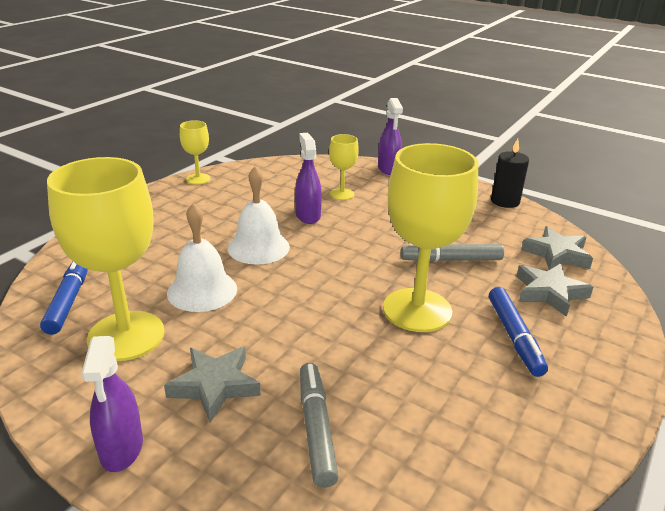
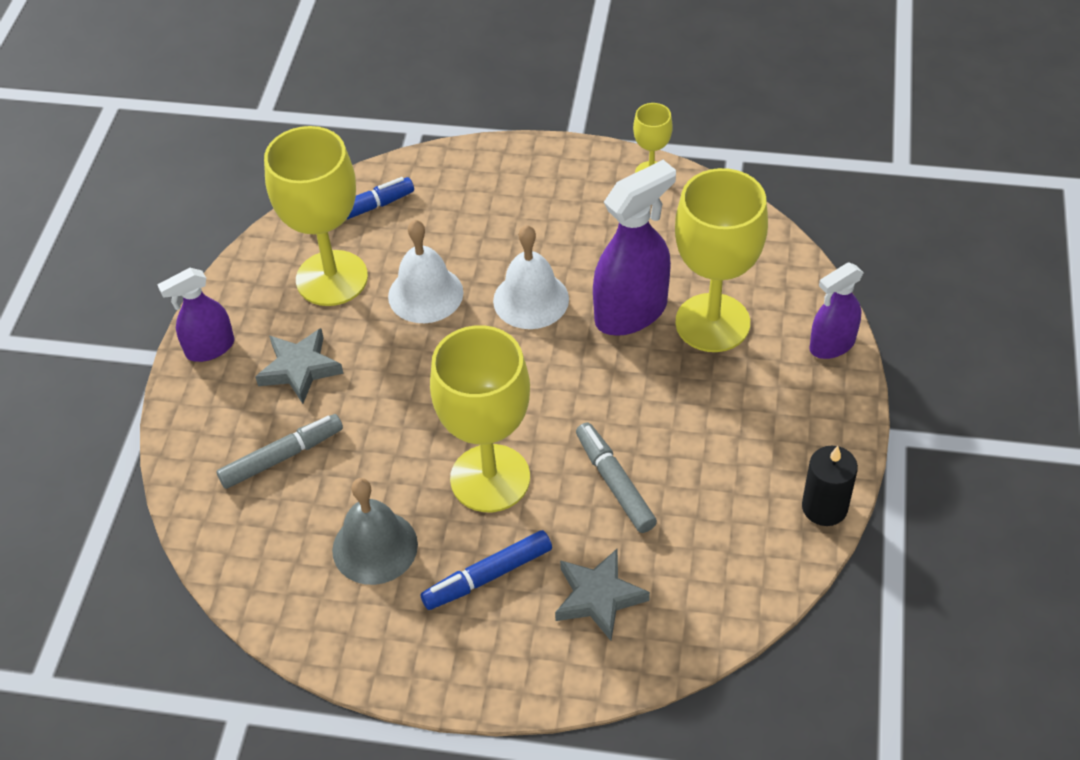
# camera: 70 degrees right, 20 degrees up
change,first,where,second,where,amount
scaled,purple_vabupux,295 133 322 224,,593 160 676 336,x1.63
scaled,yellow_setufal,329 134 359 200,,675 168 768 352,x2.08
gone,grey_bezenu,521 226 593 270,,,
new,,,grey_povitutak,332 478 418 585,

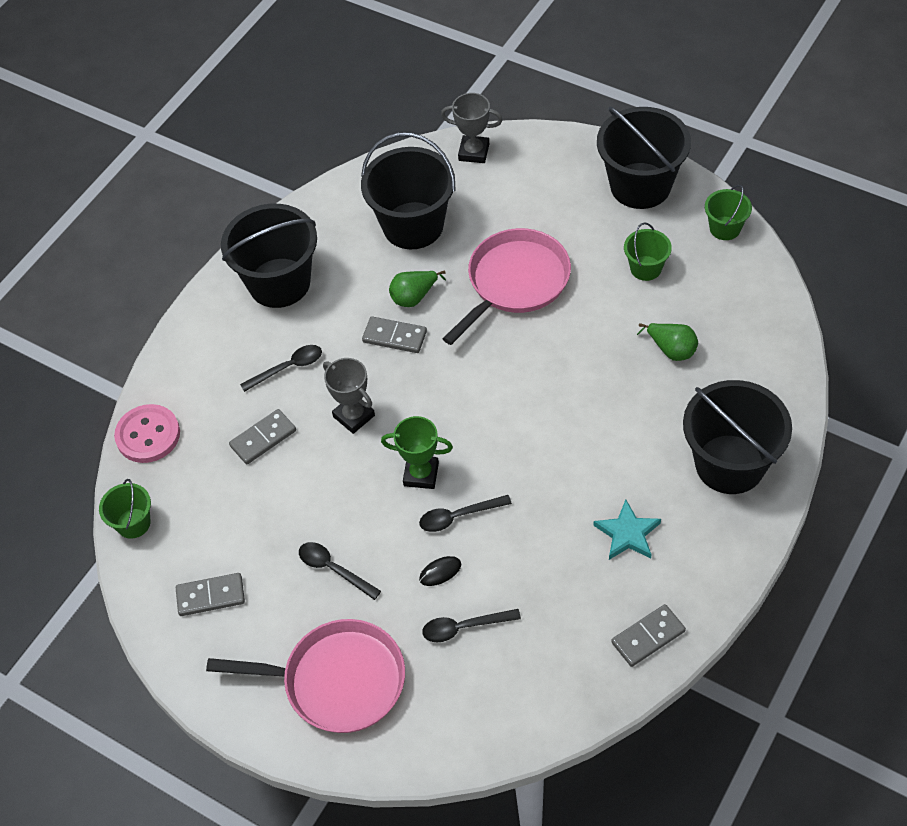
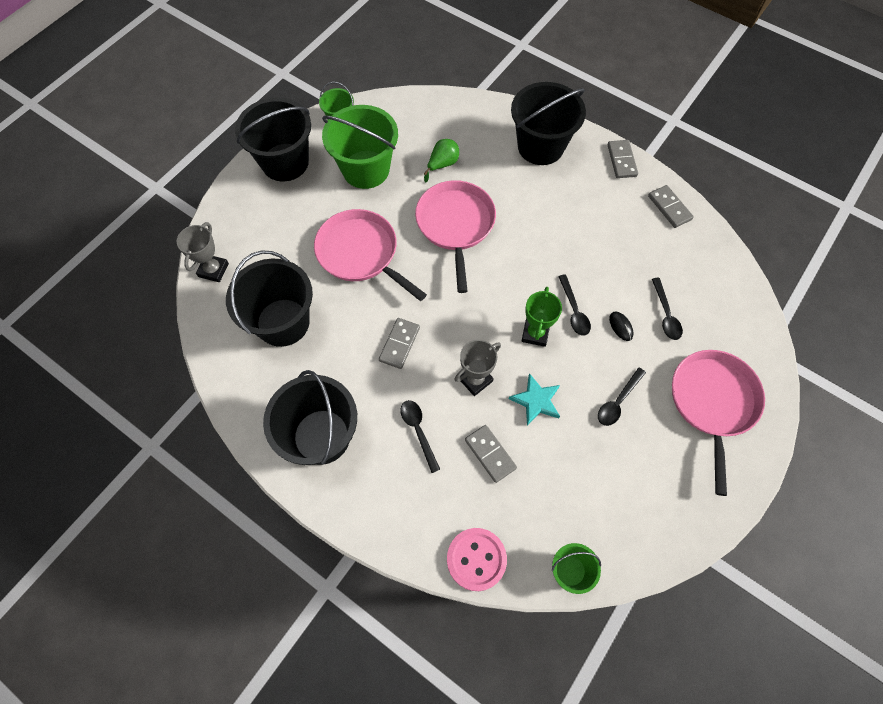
# camera: 90 degrees left, 10 degrees up
change,first,where,second,where,amount
shifted,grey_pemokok,176 573 245 616,,608 140 638 178,
gone,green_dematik,389 270 446 307,,,
shifted,turquoise_bezenu,593 499 661 560,,509 373 560 425,
scaled,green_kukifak,624 222 672 281,,322 105 398 189,x2.02
new,,,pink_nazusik,415 180 496 293,

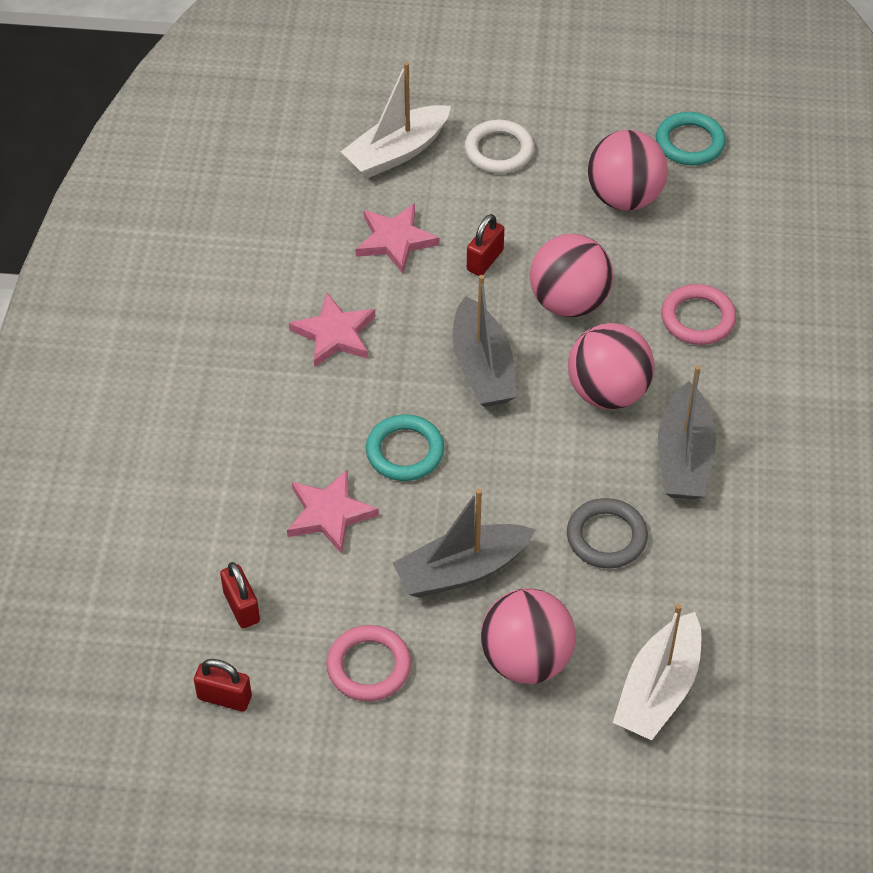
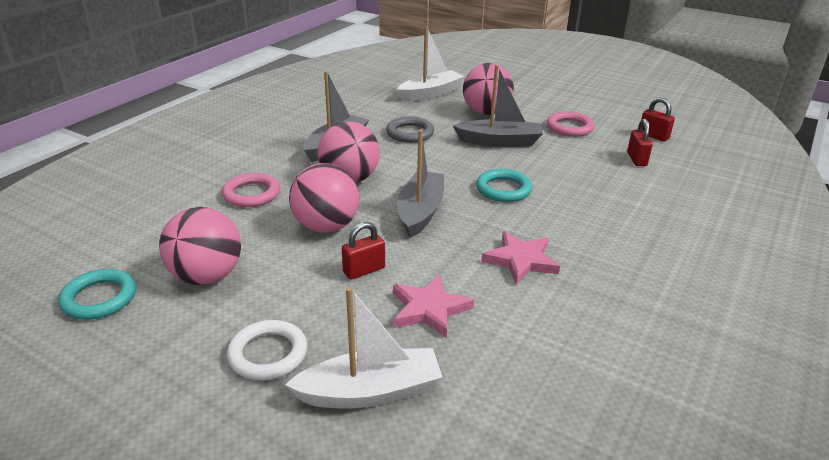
# camera: 155 degrees left, 20 degrees down
change,first,where,second,where,amount
gone,pink_bezenu,287 469 379 554,,,

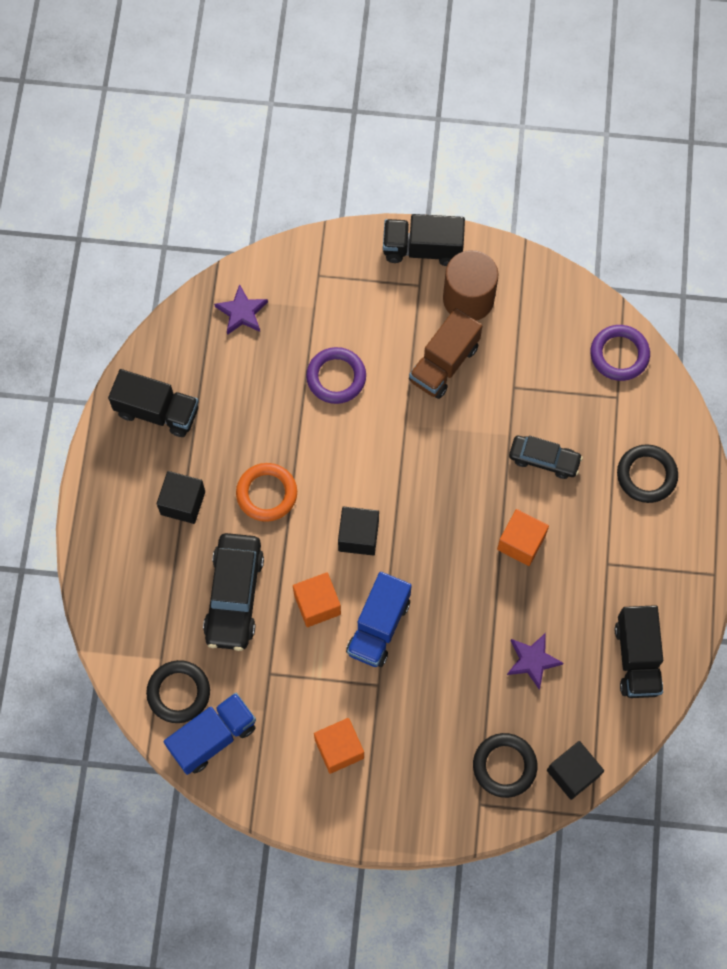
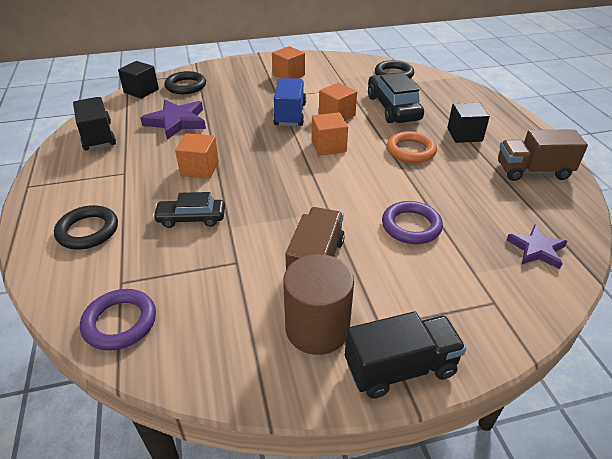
# camera: 160 degrees right, 30 degrees down
change,first,where,second,where,amount
repainted,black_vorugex,108 369 199 437,brown_vorugex,498 129 588 181,
gone,blue_vorugex,164 693 256 775,,,
repainted,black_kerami,338 507 379 556,orange_kerami,312 112 348 156,
scaled,purple_bezenu,507 633 563 690,,140 100 206 140,x1.56

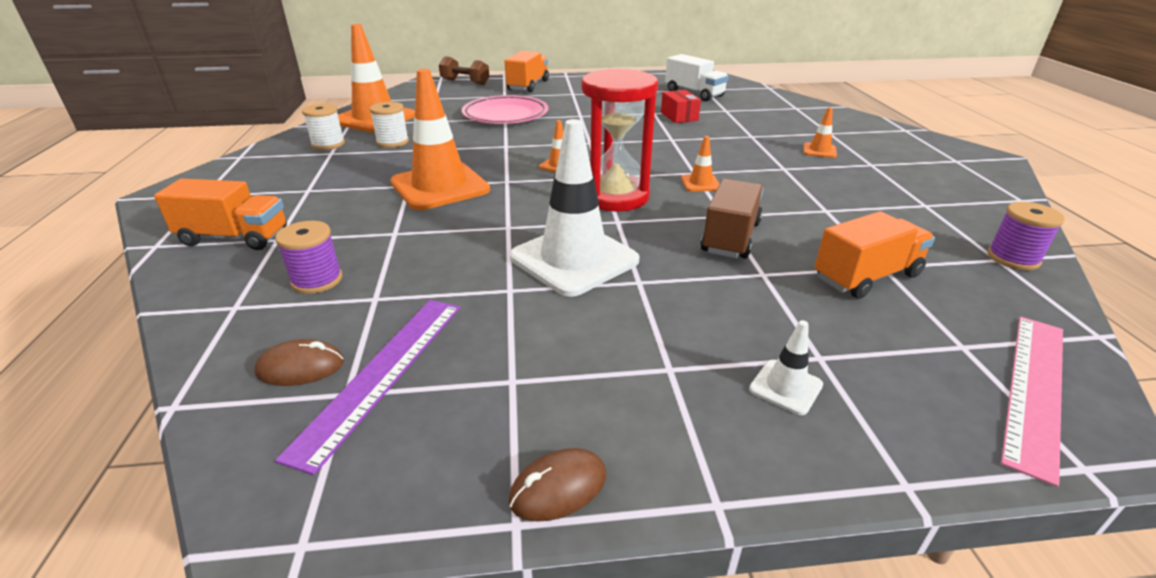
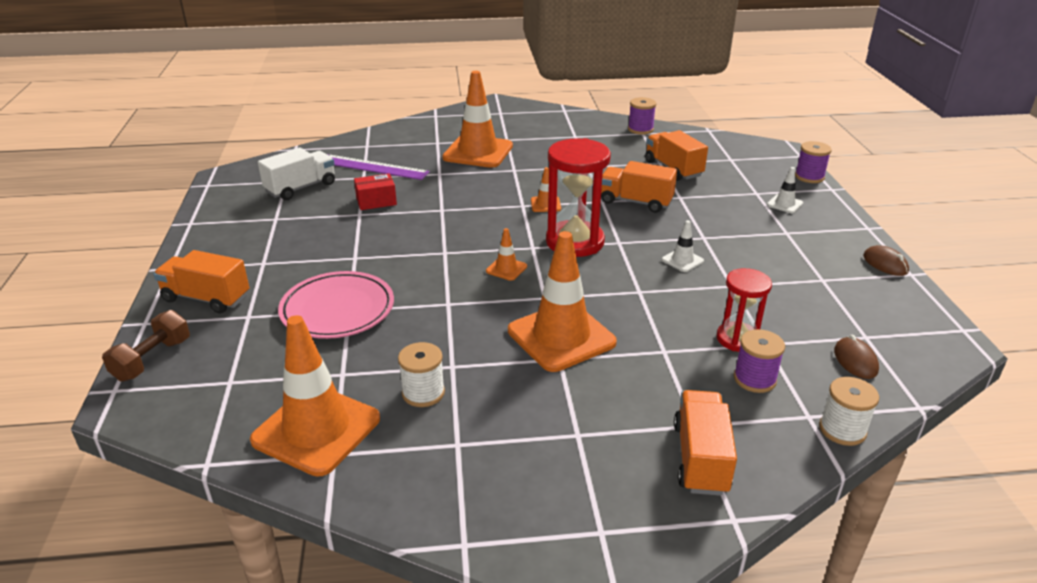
# camera: 90 degrees left, 0 degrees up
change,first,where,second,where,amount
shifted,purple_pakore,275 300 460 475,,327 154 430 180,
shifted,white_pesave,302 104 345 150,,819 377 879 446,
scaled,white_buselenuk,510 119 640 297,,662 220 704 272,x0.44
repainted,brown_vorugex,701 179 763 259,orange_vorugex,601 161 677 213,
scaled,orange_buselenuk,803 107 837 158,,442 71 513 168,x2.30
gone,pink_pakore,1001 317 1063 487,,,
new,,,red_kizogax,716 268 772 352,
new,,,purple_pesave,795 141 832 183,

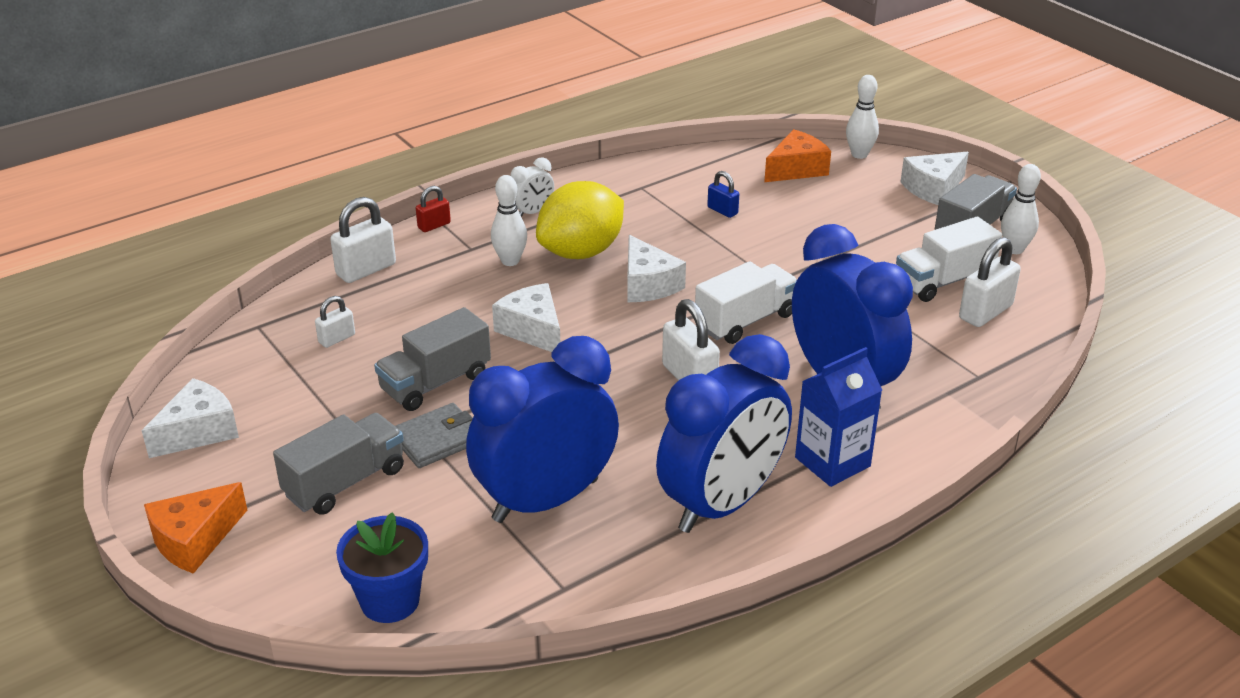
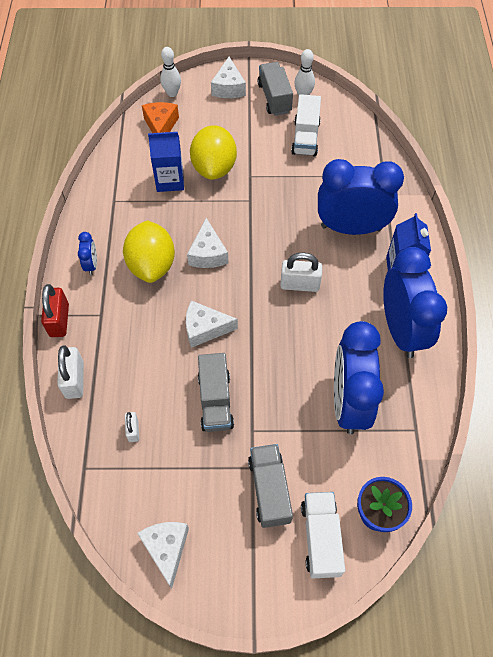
# camera: 55 degrees left, 25 degrees up
change,first,where,second,where,amount
gone,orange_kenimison,144 482 247 574,,,
gone,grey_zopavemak,395 403 473 468,,,
scaled,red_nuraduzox,416 186 451 232,,41 284 69 337,x1.74
gone,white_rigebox,491 175 527 266,,,
repainted,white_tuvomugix,510 157 554 217,blue_tuvomugix,78 232 97 275,
rotated,white_kenimison,627 235 686 302,,187 218 228 268,75 degrees clockwise
shifted,white_vorugex,695 261 797 344,,301 492 345 579,
swapped,blue_nuraduzox,707 171 739 218,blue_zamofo,148 132 184 192,
gone,white_nuraduzox,959 237 1021 327,,,
new,,,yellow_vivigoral,190 125 237 180,

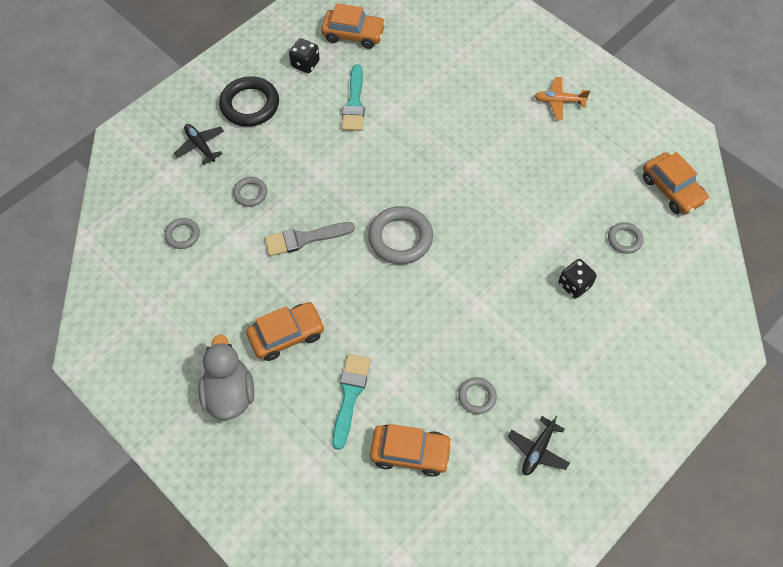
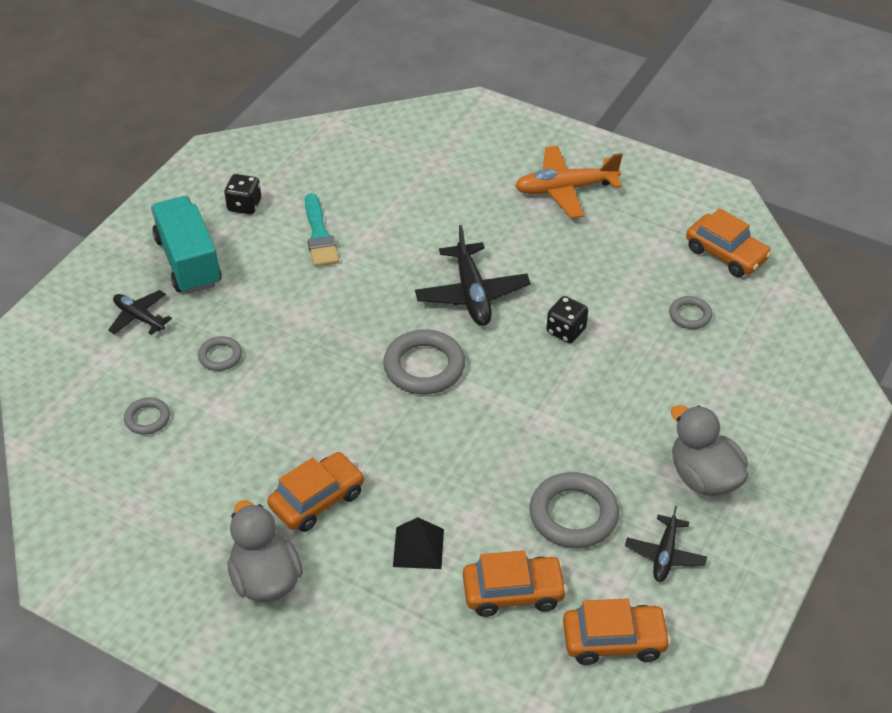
# camera: 15 degrees left, 15 degrees down
change,first,where,second,where,amount
swapped,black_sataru,219 76 279 127,turquoise_vorugex,151 196 222 294,
gone,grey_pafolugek,265 222 355 256,,,
shifted,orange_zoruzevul,321 3 386 49,,563 598 671 665,
swapped,turquoise_pafolugek,332 354 371 450,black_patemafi,393 517 444 569,
scaled,grey_sataru,458 377 497 414,,530 472 619 548,x1.85
scaled,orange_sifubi,535 77 590 120,,515 146 623 218,x1.65
shifted,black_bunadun,559 259 597 299,,546 296 588 343,
new,,,black_sifubi,415 225 531 326,
new,,,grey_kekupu,671 405 748 496,

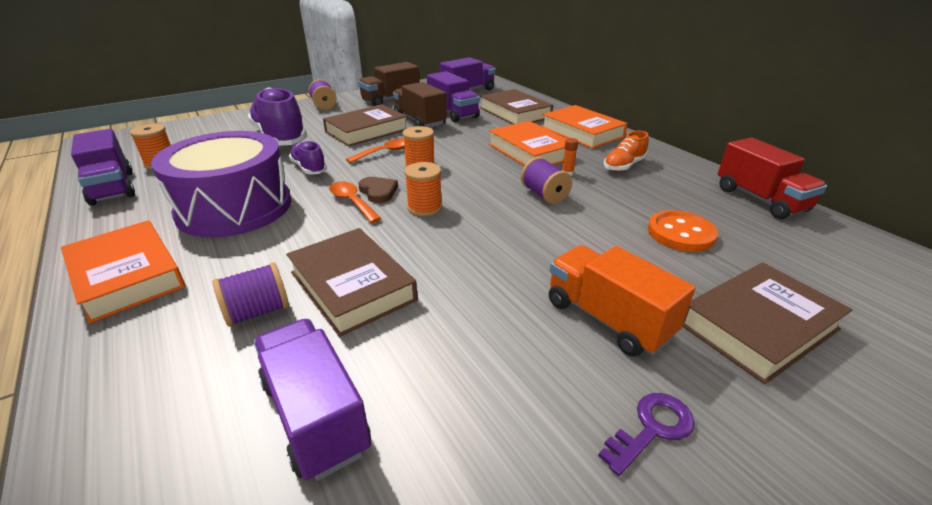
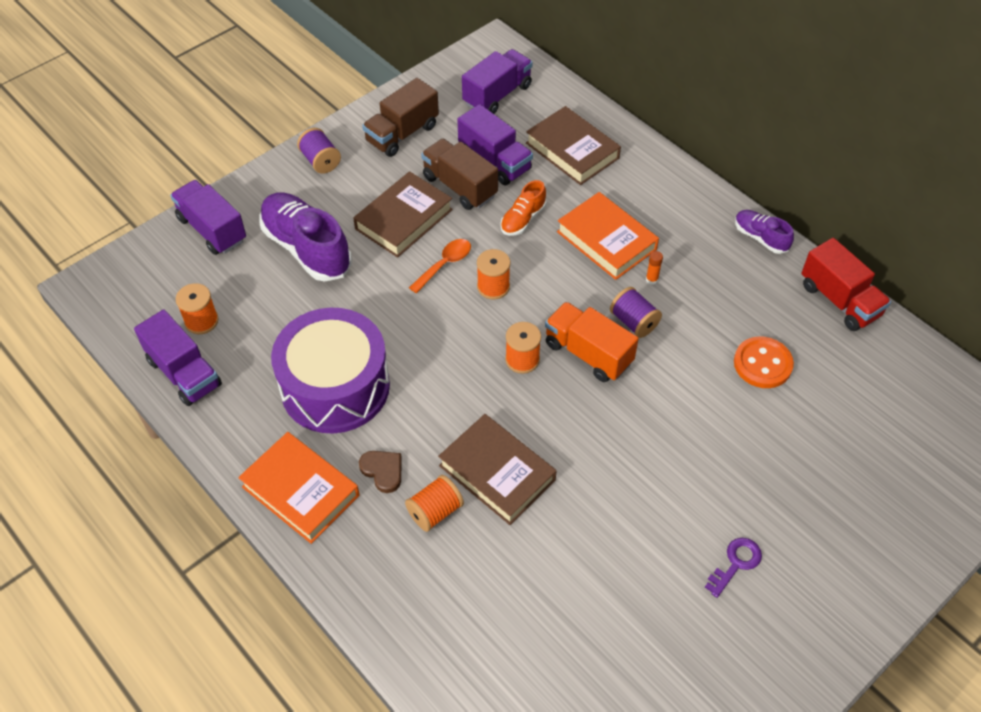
# camera: 10 degrees left, 20 degrees up
change,first,where,second,where,amount
repainted,purple_pesave,213 262 289 327,orange_pesave,405 475 464 532,
shifted,purple_vorugex,253 319 371 481,,170 180 246 255,
shifted,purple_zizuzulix,289 141 327 174,,735 210 794 254,
gone,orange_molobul,329 181 381 223,,,
shifted,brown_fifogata,358 177 398 203,,359 451 402 493,
gone,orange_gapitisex,542 105 628 149,,,
shifted,orange_vorugex,549 245 695 357,,545 302 639 382,
shifted,orange_zizuzulix,604 131 649 171,,500 180 546 236,
gone,brown_gapitisex,682 263 852 384,,,

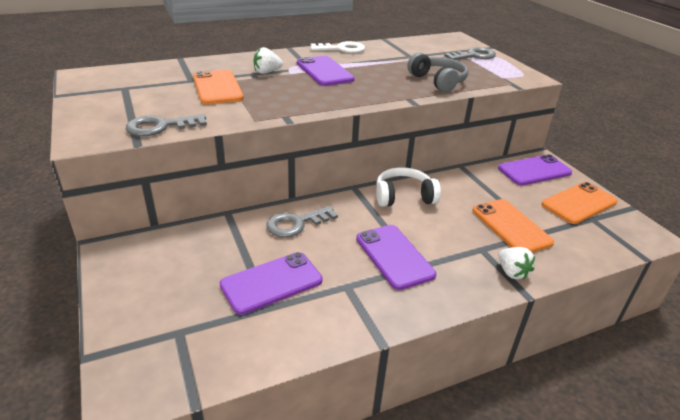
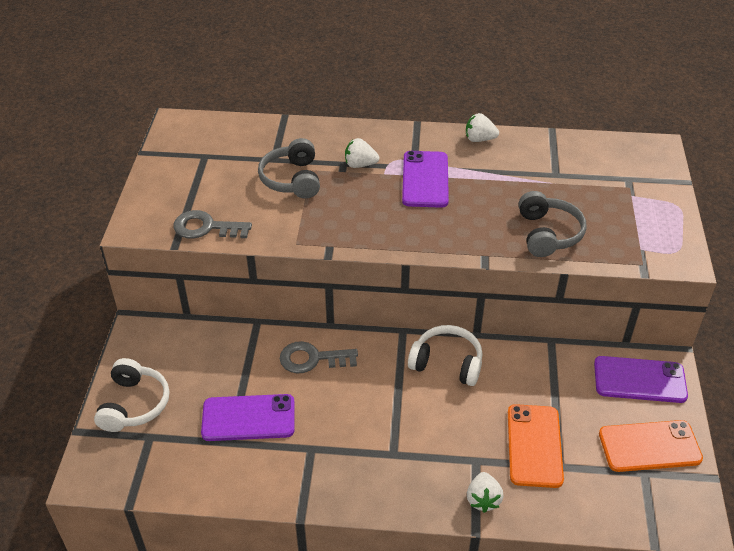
# camera: 30 degrees right, 10 degrees up
change,first,where,second,where,amount
swapped,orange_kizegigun,193 70 244 104,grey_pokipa,258 138 320 199,
swapped,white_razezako,311 41 365 53,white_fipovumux,466 113 499 142,
gone,purple_kizegigun,356 225 436 290,,,
gone,grey_razezako,444 47 496 60,,,
new,,,white_pokipa,94 358 169 432,

